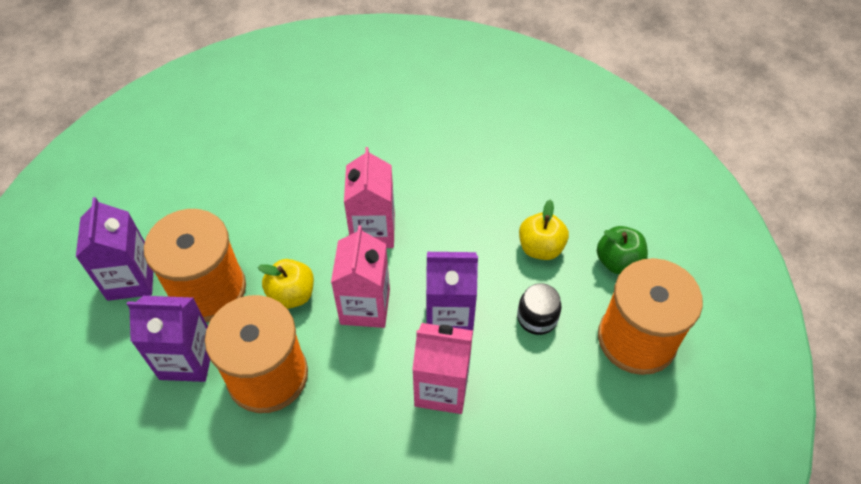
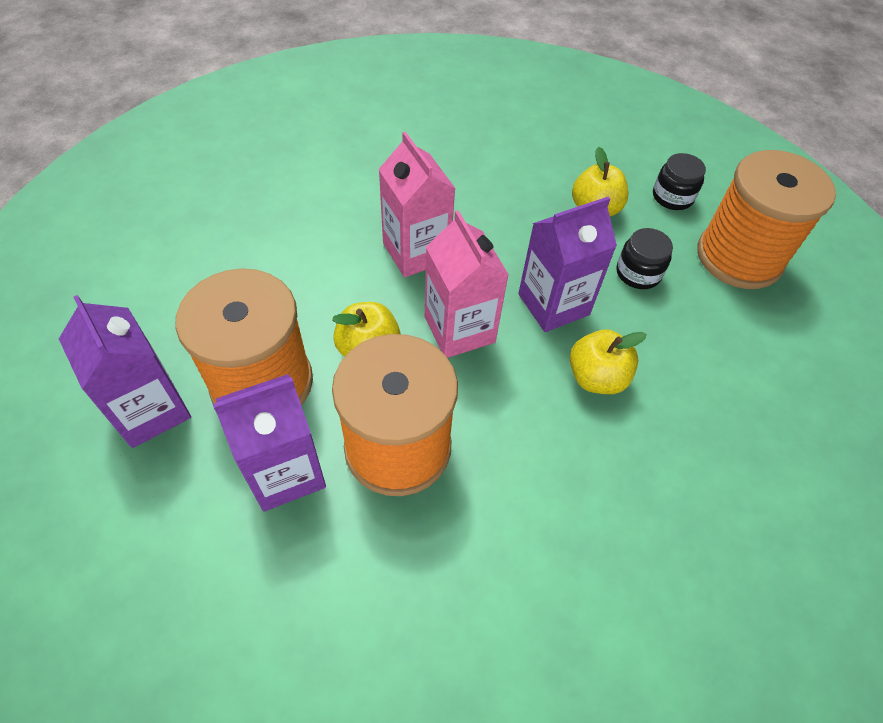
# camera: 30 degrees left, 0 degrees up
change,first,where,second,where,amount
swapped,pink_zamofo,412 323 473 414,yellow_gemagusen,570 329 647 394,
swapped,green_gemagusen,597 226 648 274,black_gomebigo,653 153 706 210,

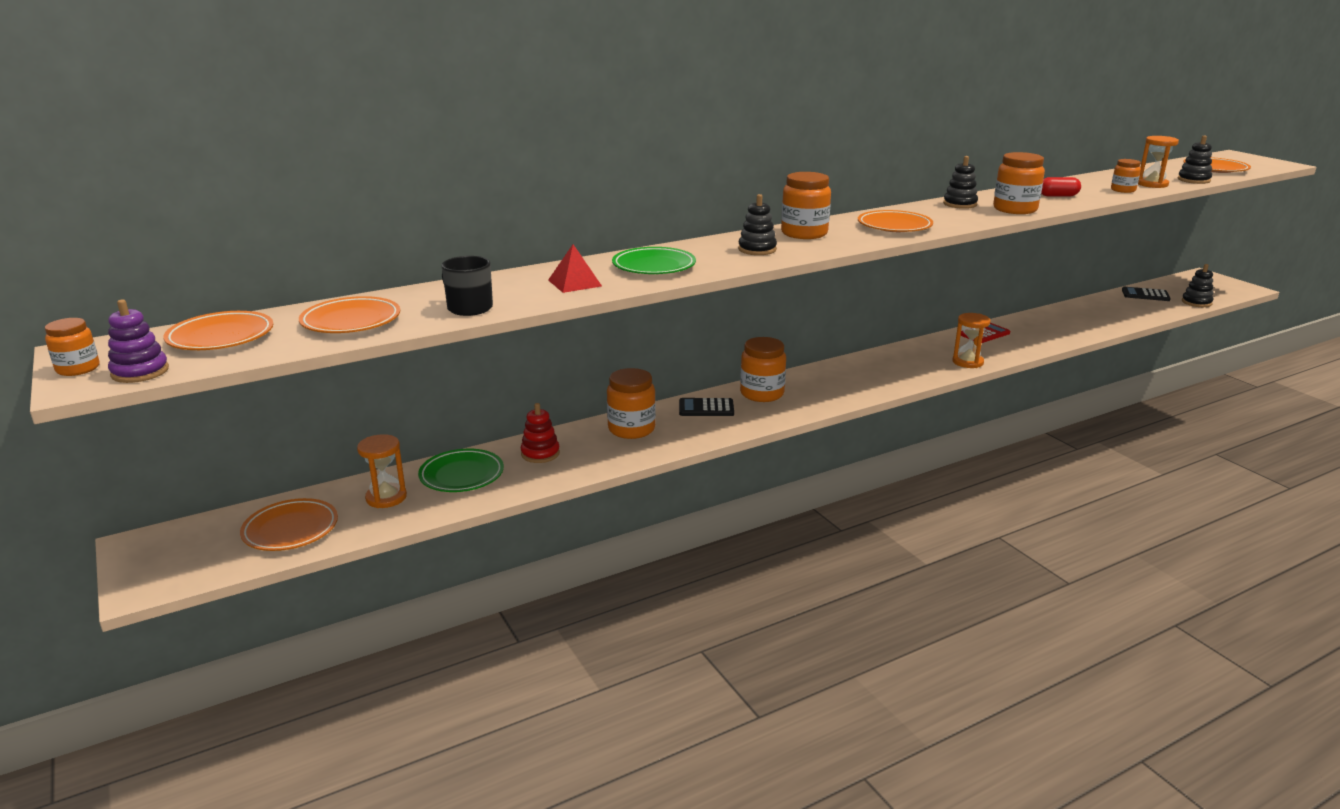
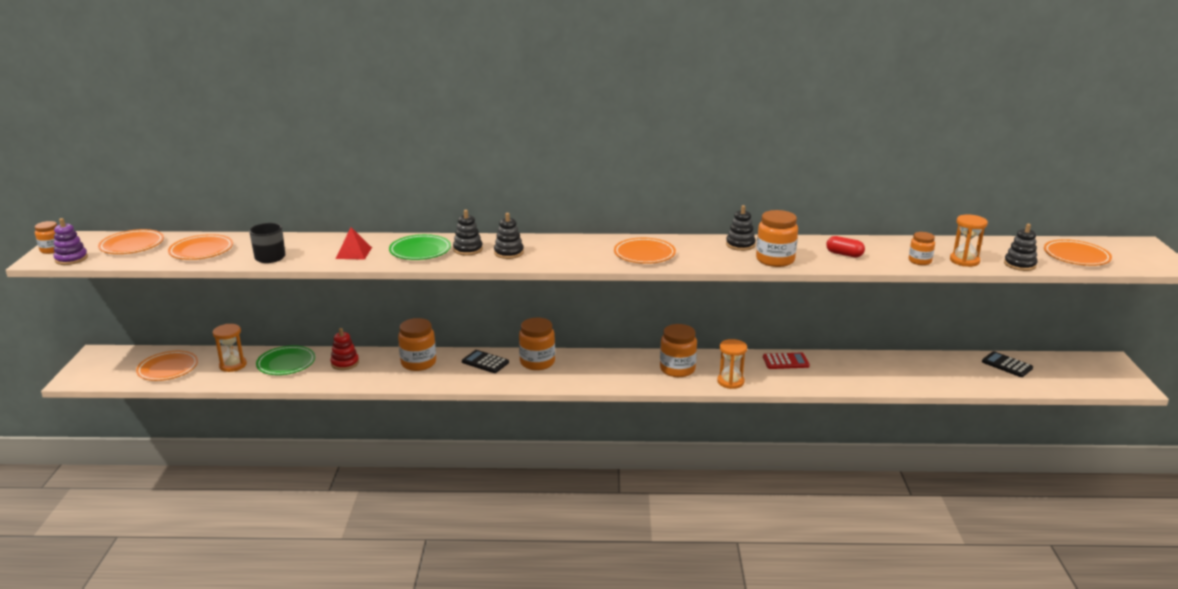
# camera: 30 degrees right, 0 degrees up
change,first,where,second,where,amount
shifted,orange_gomebigo,781 172 831 239,,660 324 697 377,
shifted,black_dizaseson,1182 264 1214 307,,453 210 483 255,

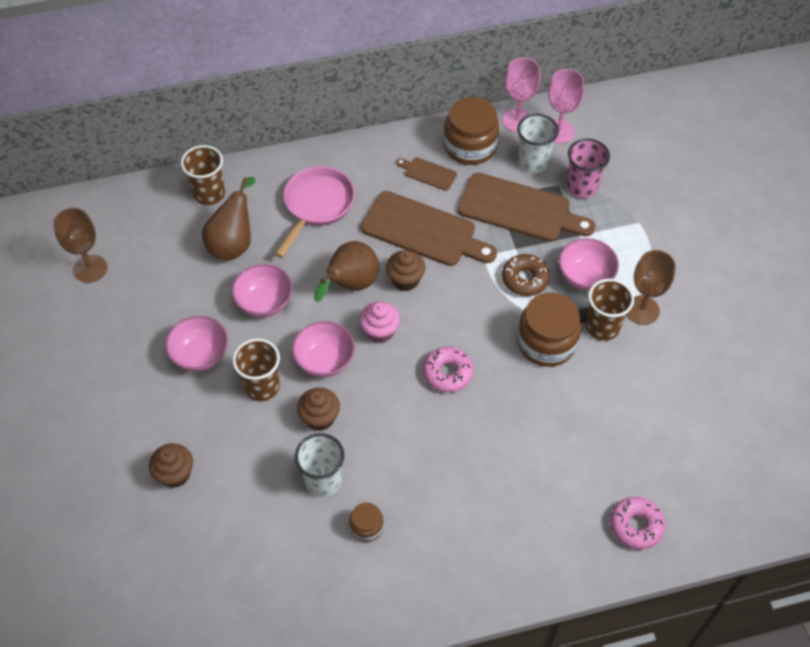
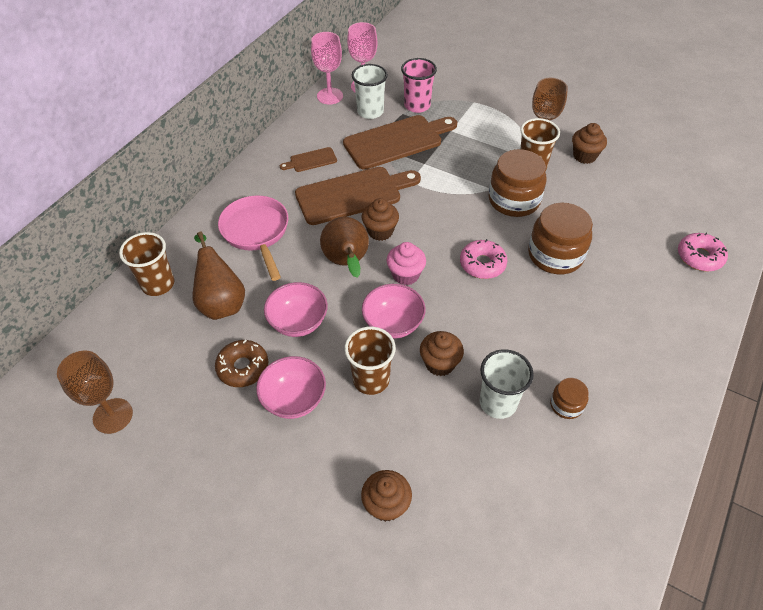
# camera: 45 degrees left, 5 degrees down
change,first,where,second,where,amount
shifted,brown_gomebigo,444 97 499 165,,528 203 593 274,
shifted,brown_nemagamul,502 254 550 296,,215 340 269 387,
gone,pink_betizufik,559 238 619 291,,,
new,,,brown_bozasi,572 123 607 164,

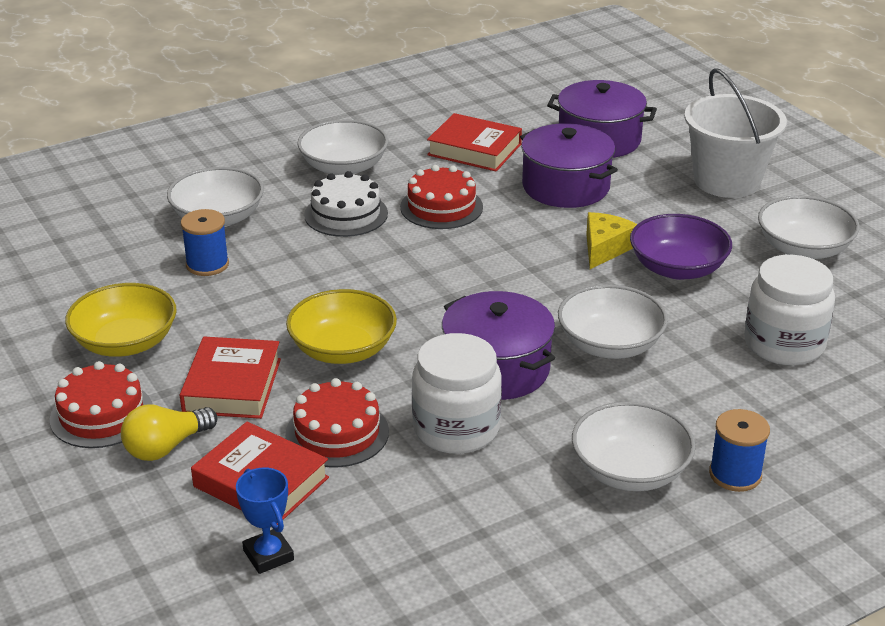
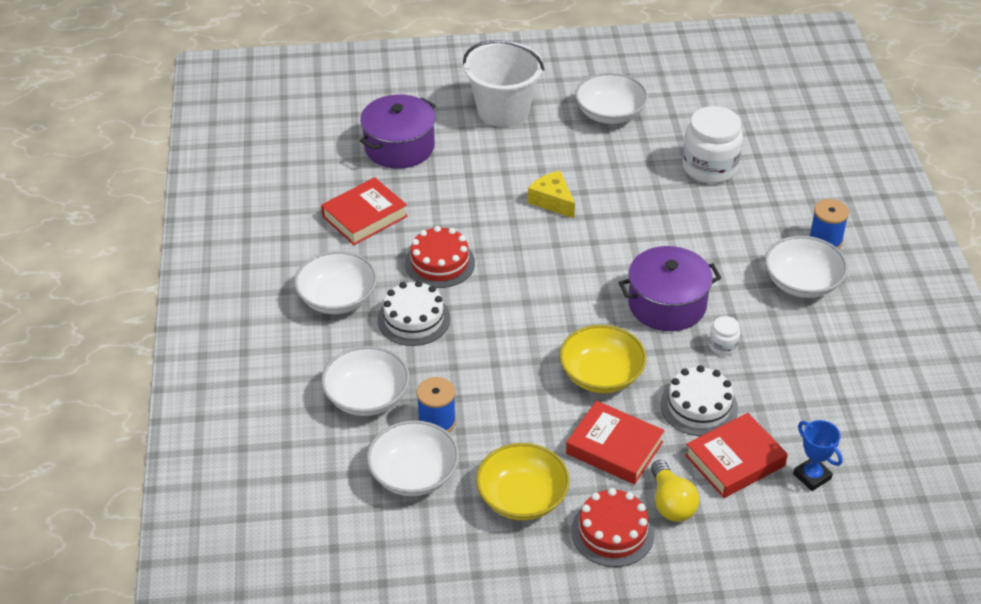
# camera: 65 degrees left, 10 degrees up
change,first,where,second,where,amount
rotated,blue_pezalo,236 467 294 574,,793 420 843 491,60 degrees clockwise
repainted,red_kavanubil,285 378 389 467,white_kavanubil,660 365 738 436,
scaled,white_gomebigo,412 333 502 454,,709 316 740 356,x0.46
gone,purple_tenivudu,520 123 618 208,,,
shifted,white_betizufik,558 285 668 359,,367 420 459 496,
gone,purple_betizufik,630 214 732 280,,,

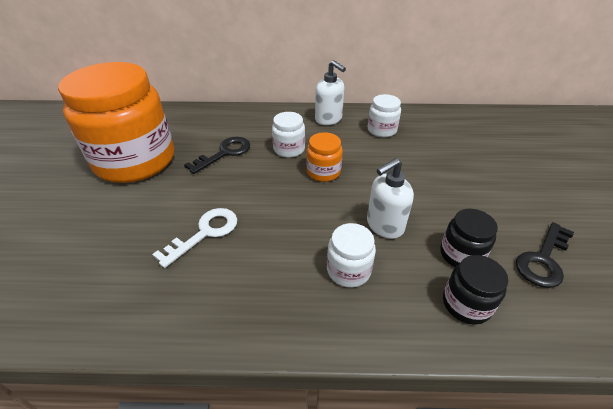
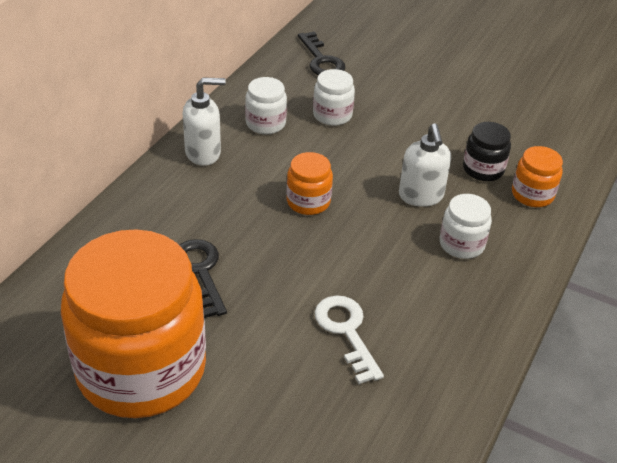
# camera: 65 degrees left, 0 degrees up
change,first,where,second,where,amount
shifted,white_gomebigo,272 112 305 158,,313 69 355 126,
repainted,black_gomebigo,443 255 508 325,orange_gomebigo,512 146 563 207,
shifted,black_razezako,516 222 574 288,,298 31 346 75,

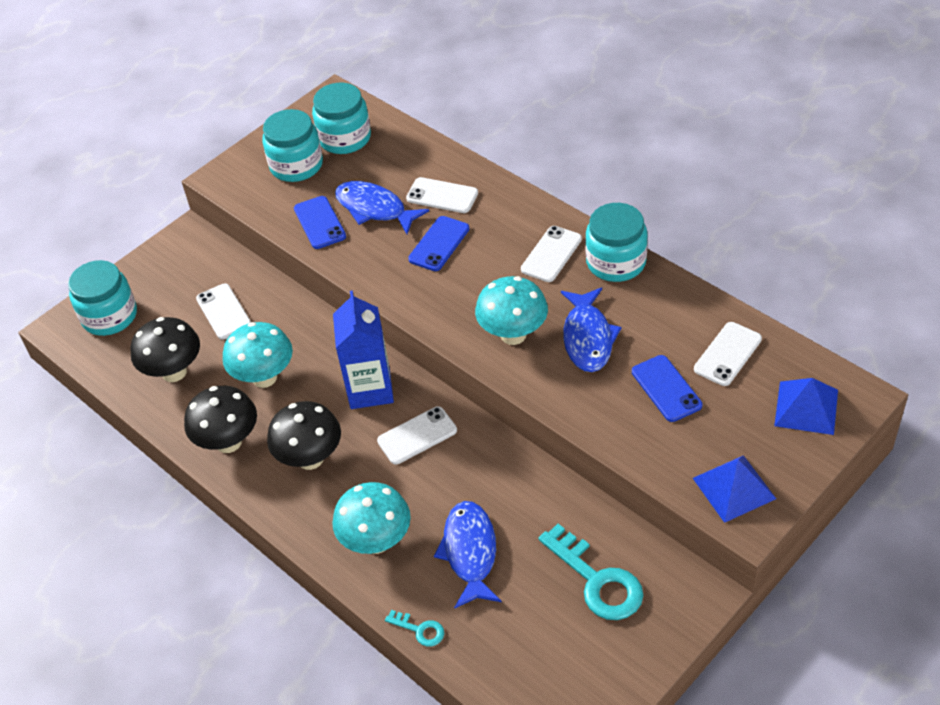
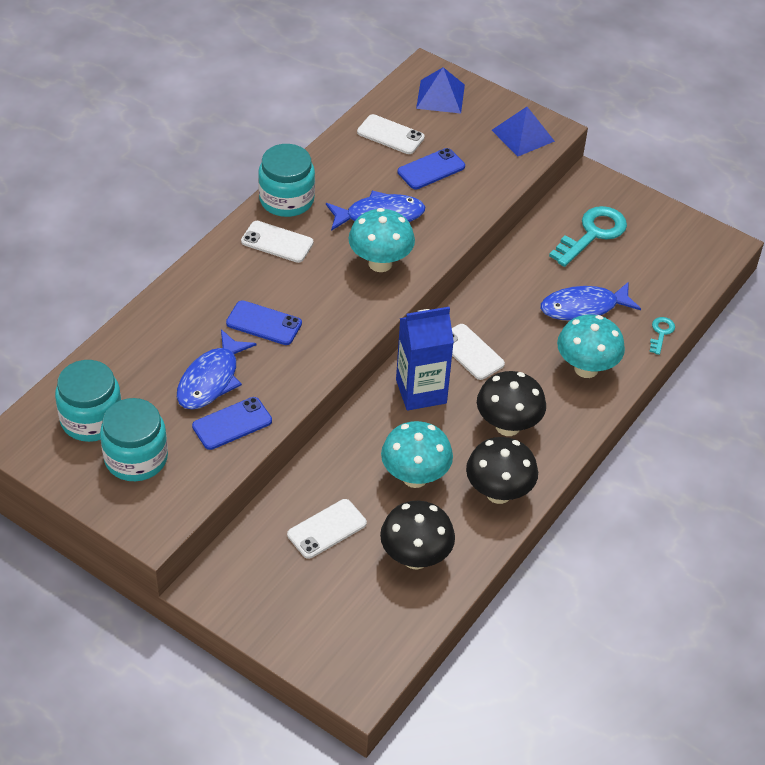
# camera: 105 degrees left, 0 degrees up
change,first,where,second,where,amount
gone,turquoise_gomebigo,68 260 137 336,,,
gone,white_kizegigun,406 177 478 213,,,

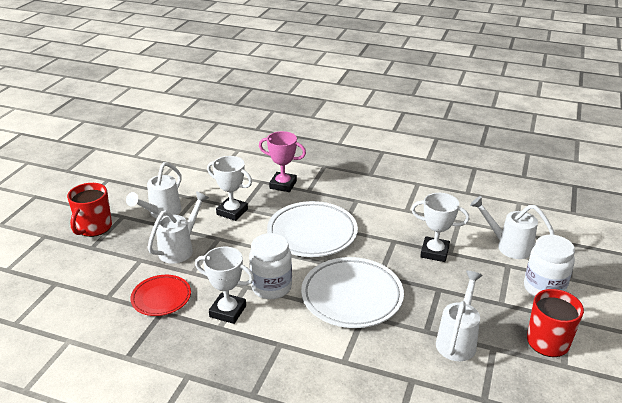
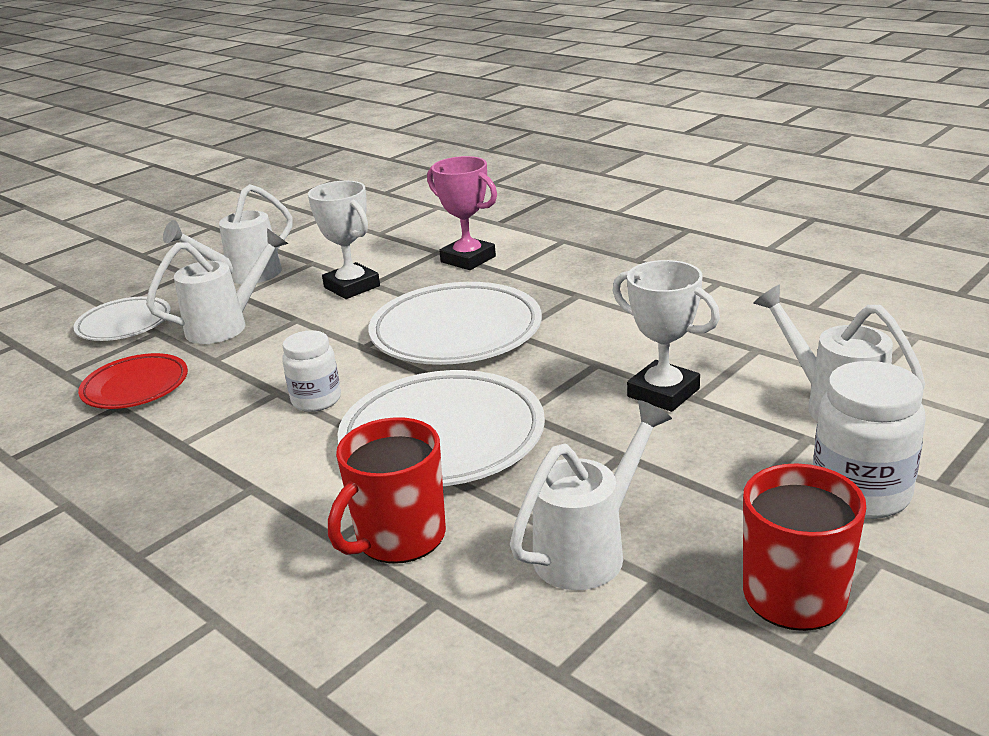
# camera: 25 degrees right, 5 degrees down
change,first,where,second,where,amount
shifted,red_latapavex,67 183 112 237,,328 417 446 564,
gone,white_pezalo,195 247 254 324,,,
scaled,white_gomebigo,249 233 292 299,,282 330 341 412,x0.65
new,,,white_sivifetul,73 296 171 341,

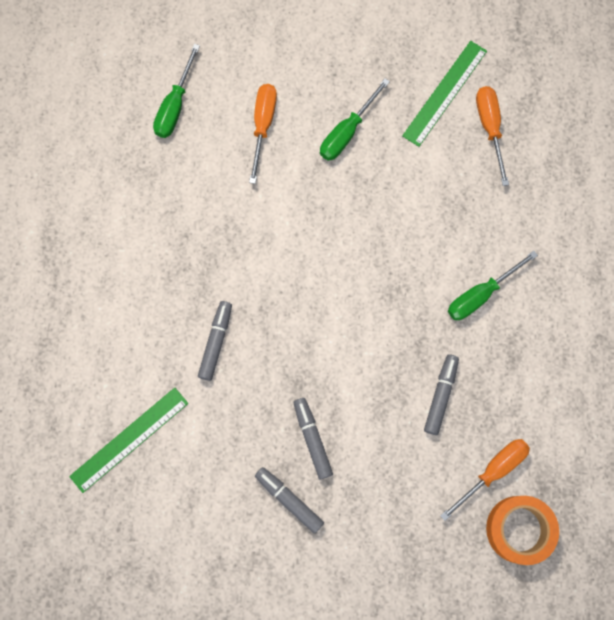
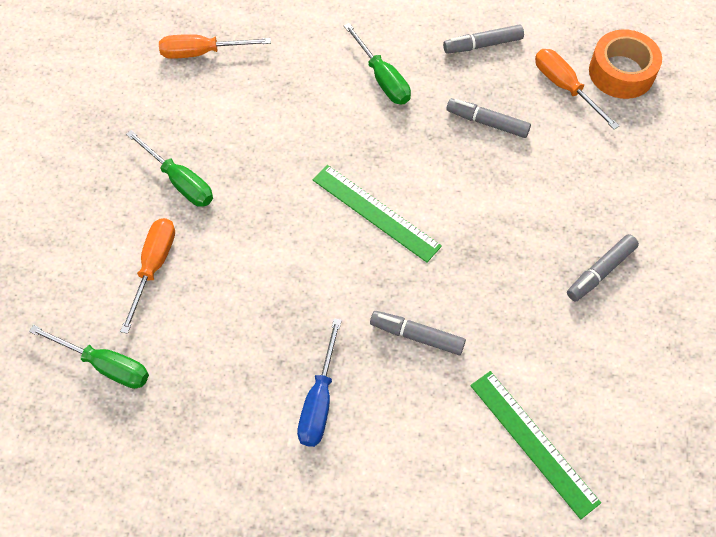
# camera: 85 degrees left, 15 degrees down
change,first,where,second,where,amount
rotated,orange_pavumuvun,249 84 277 184,,120 218 175 334,90 degrees clockwise
shifted,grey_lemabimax,293 398 333 479,,443 24 524 54,
shifted,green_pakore,402 41 487 147,,312 165 442 262,
new,,,blue_pavumuvun,297 318 342 447,

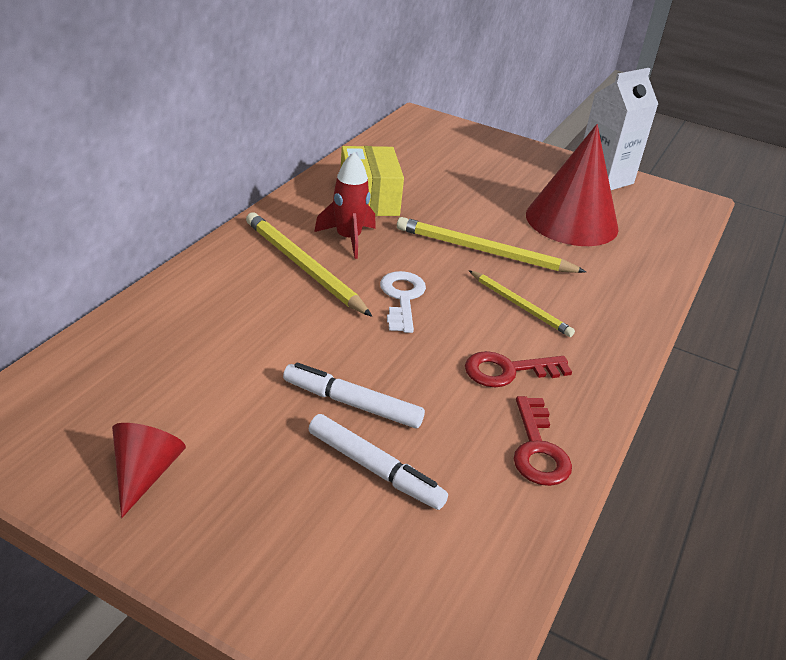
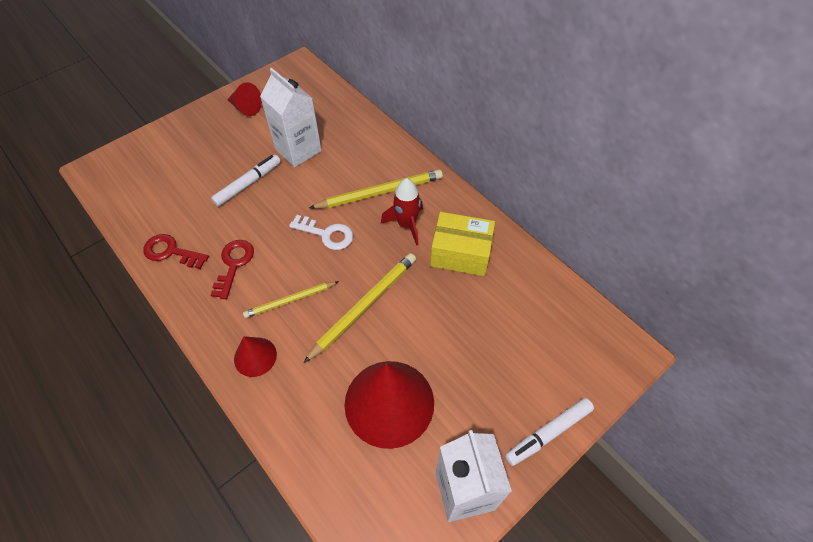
# camera: 115 degrees right, 20 degrees up
change,first,where,second,where,amount
shifted,white_lemabimax,309 414 448 510,,505 398 594 466,
new,,,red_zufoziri,234 336 277 377,
new,,,white_zamofo,260 68 322 167,

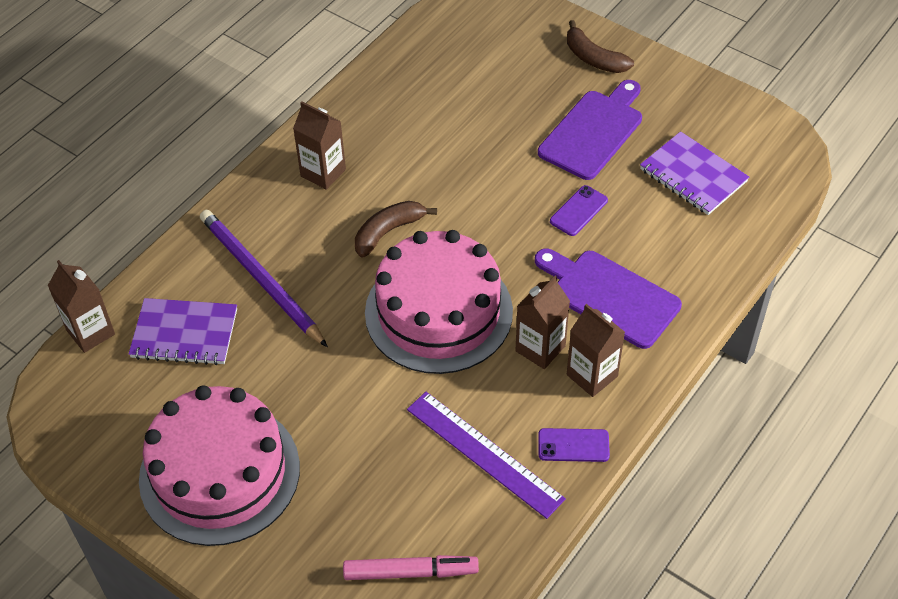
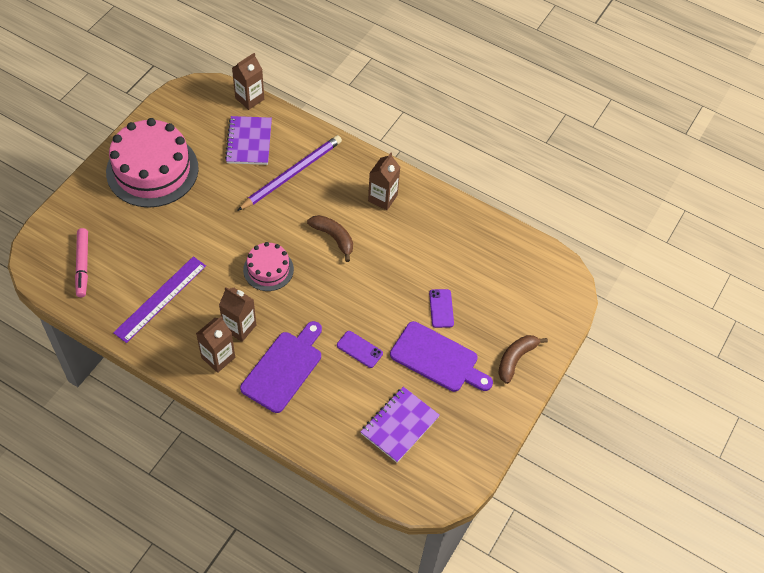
# camera: 80 degrees right, 5 degrees up
change,first,where,second,where,amount
scaled,pink_kavanubil,365 230 513 374,,243 242 294 291,x0.52
shifted,purple_kizegigun,538 428 610 462,,429 289 454 328,

